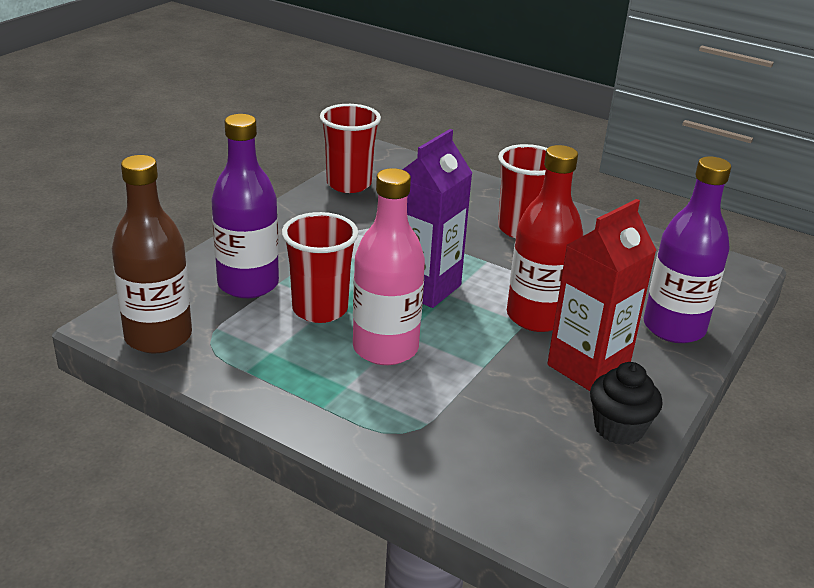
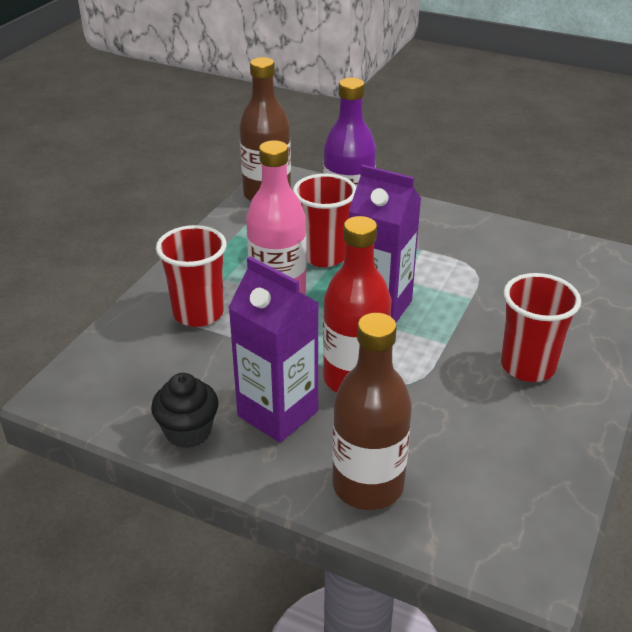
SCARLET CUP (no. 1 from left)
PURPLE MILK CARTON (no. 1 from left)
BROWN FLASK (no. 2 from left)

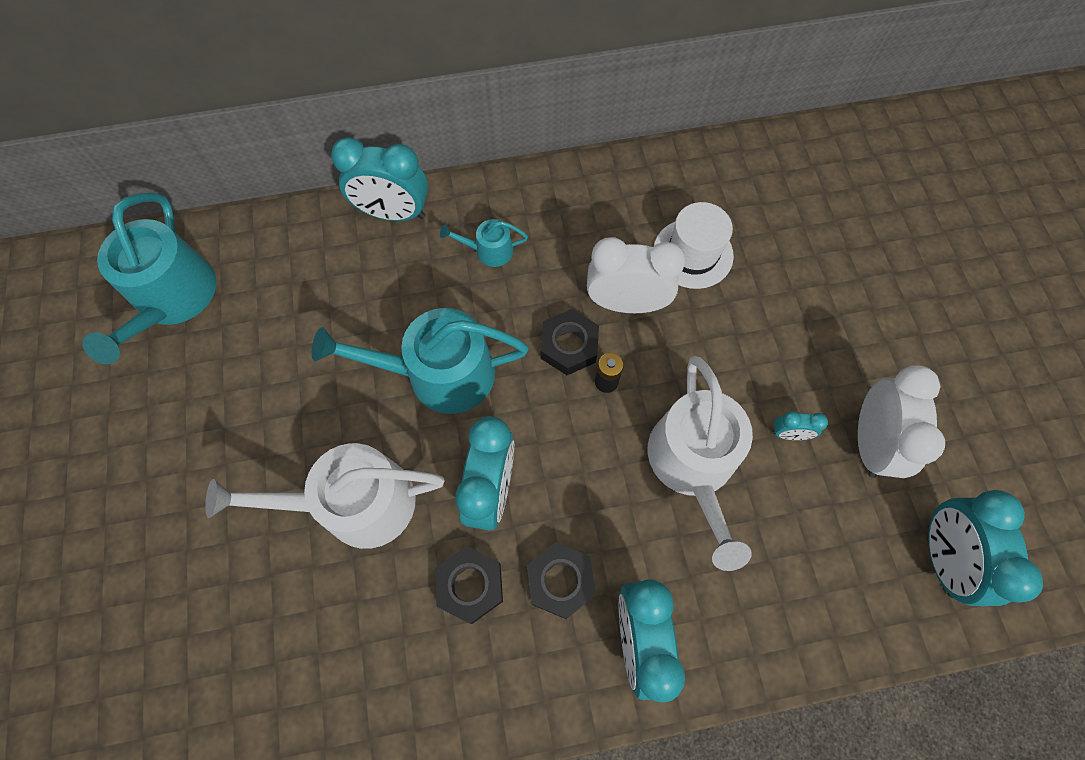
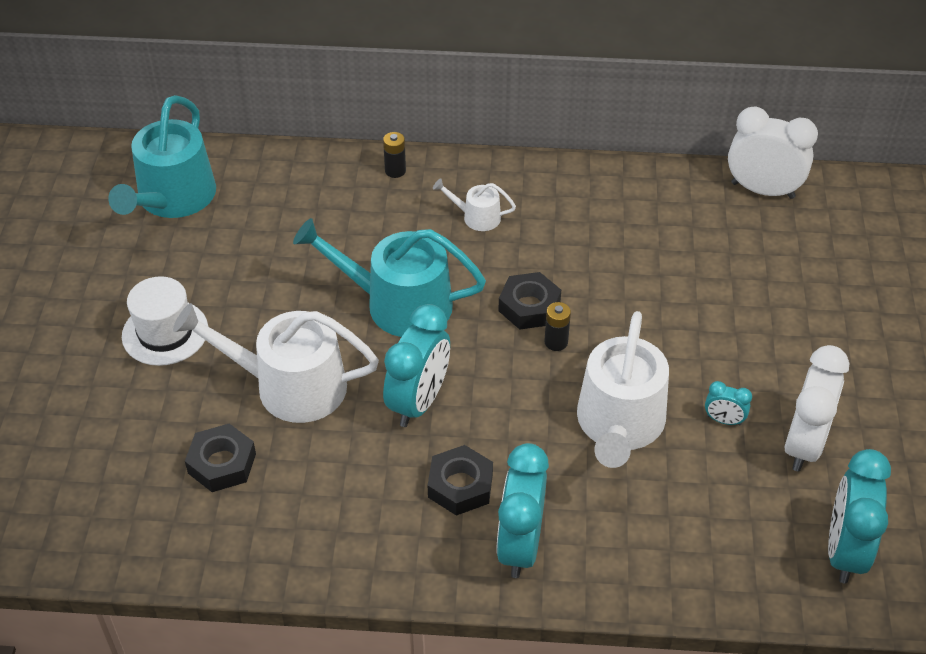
SNOW-WHITE TALL HAT
EBONY NUT (no. 1 from left)
EBONY AA BATTERY (no. 1 from left)
SNOW-WHITE WATERING POT (no. 2 from left)
SNOW-WHITE BEDSIDE CLOCK (no. 1 from left)

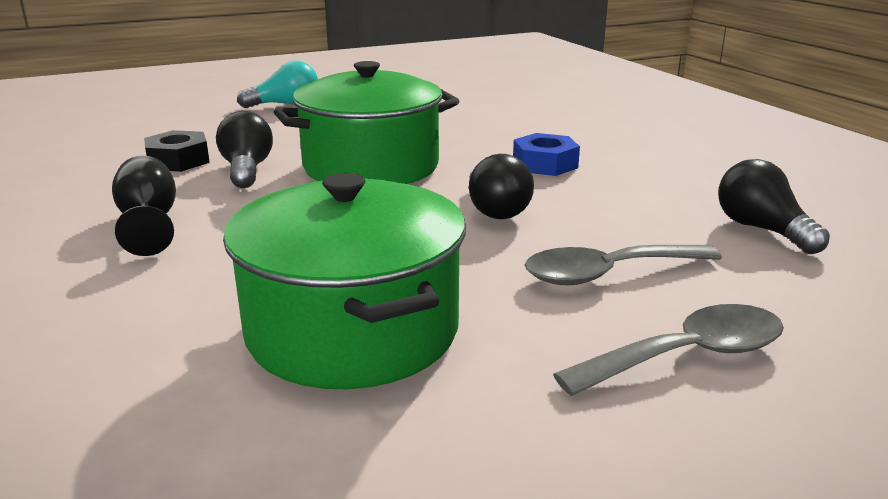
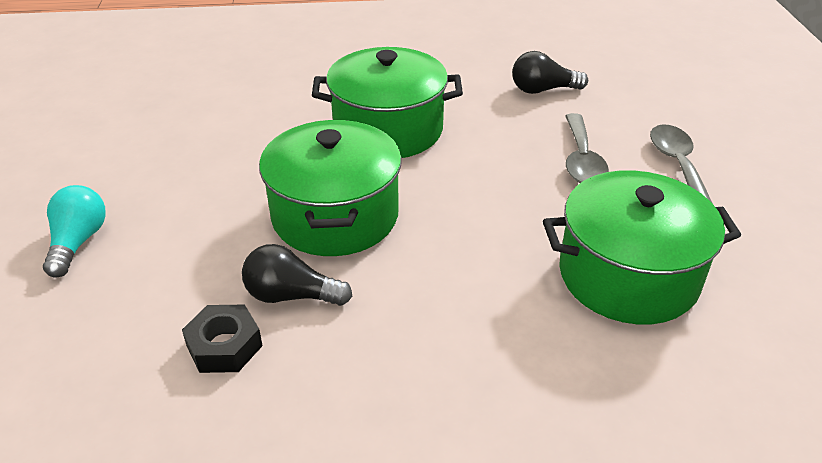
LEAF-GREEN COOKING POT (no. 2 from left)
EBONY GOBLET
EBONY LIGHTBULB (no. 2 from left in the first image)

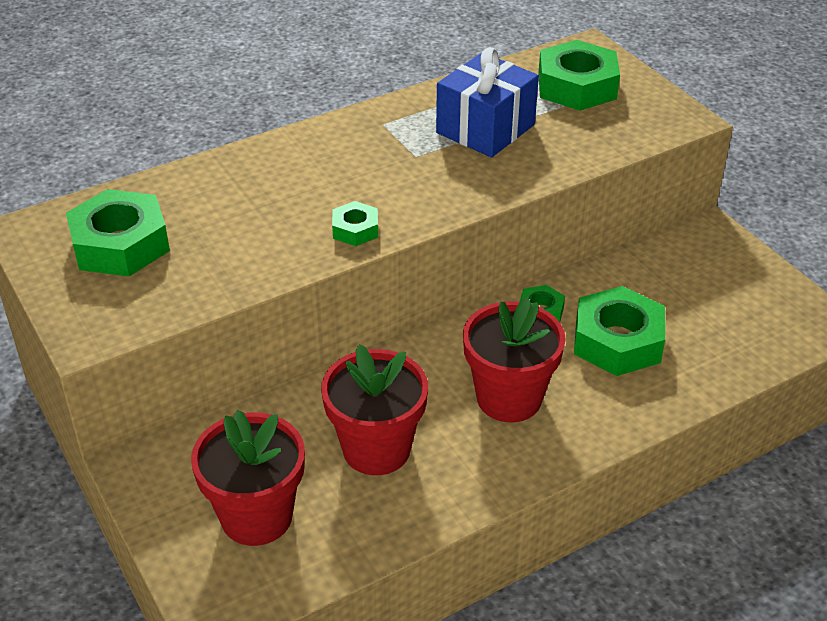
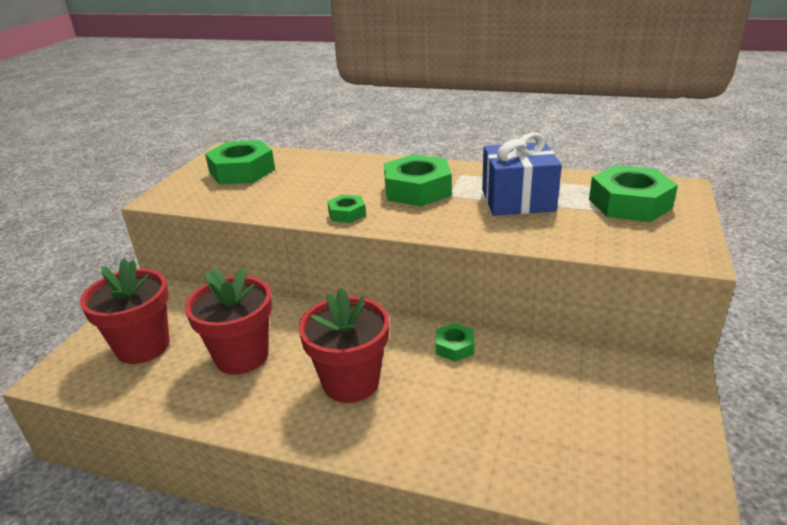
LEAF-GREEN NUT (no. 3 from left)

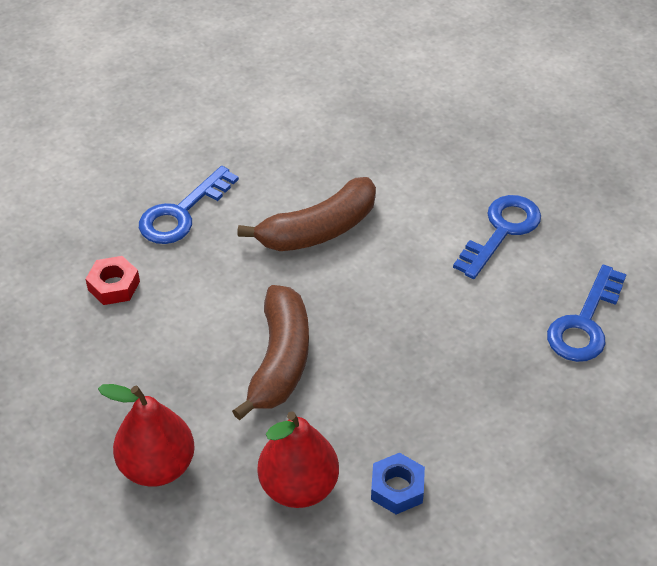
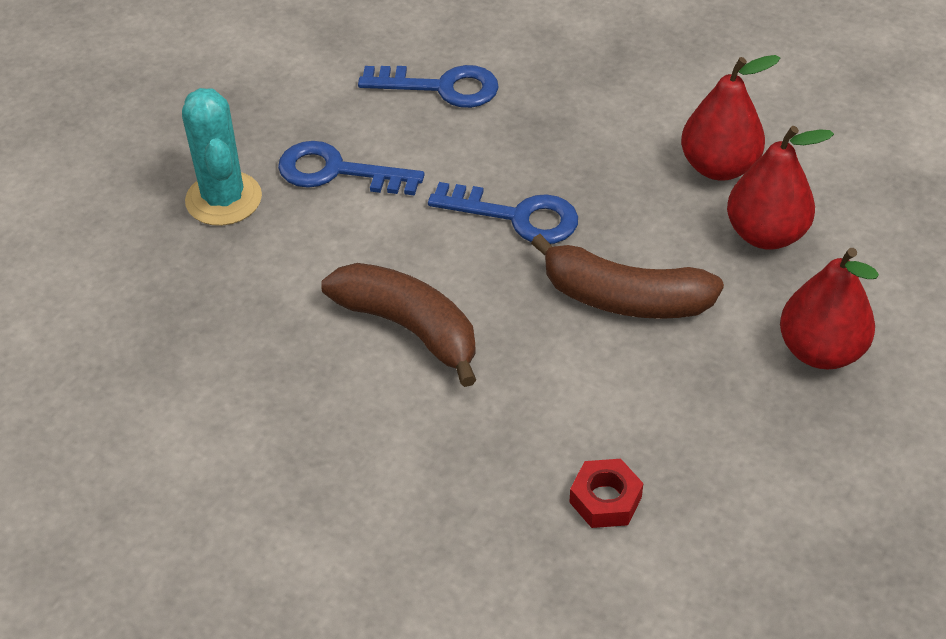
TEAL SAGUARO CACTUS
ROYAL BLUE KEY (no. 3 from left)
BROWN BANANA FRUIT (no. 2 from left)
SCARLET PEAR FRUIT (no. 1 from left)

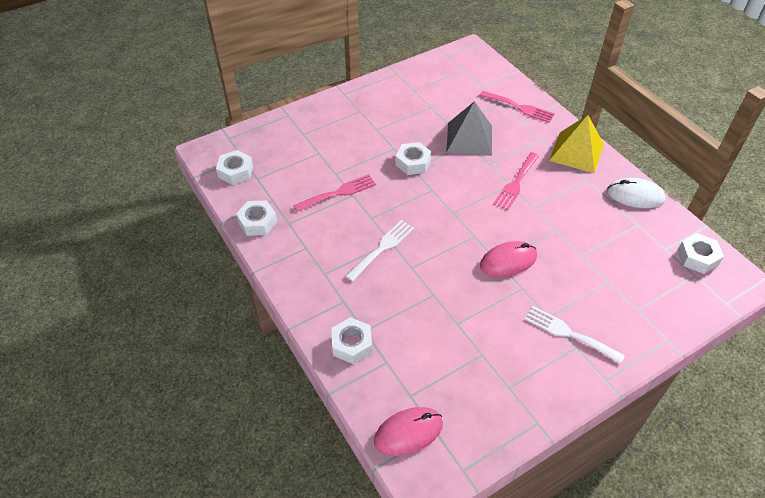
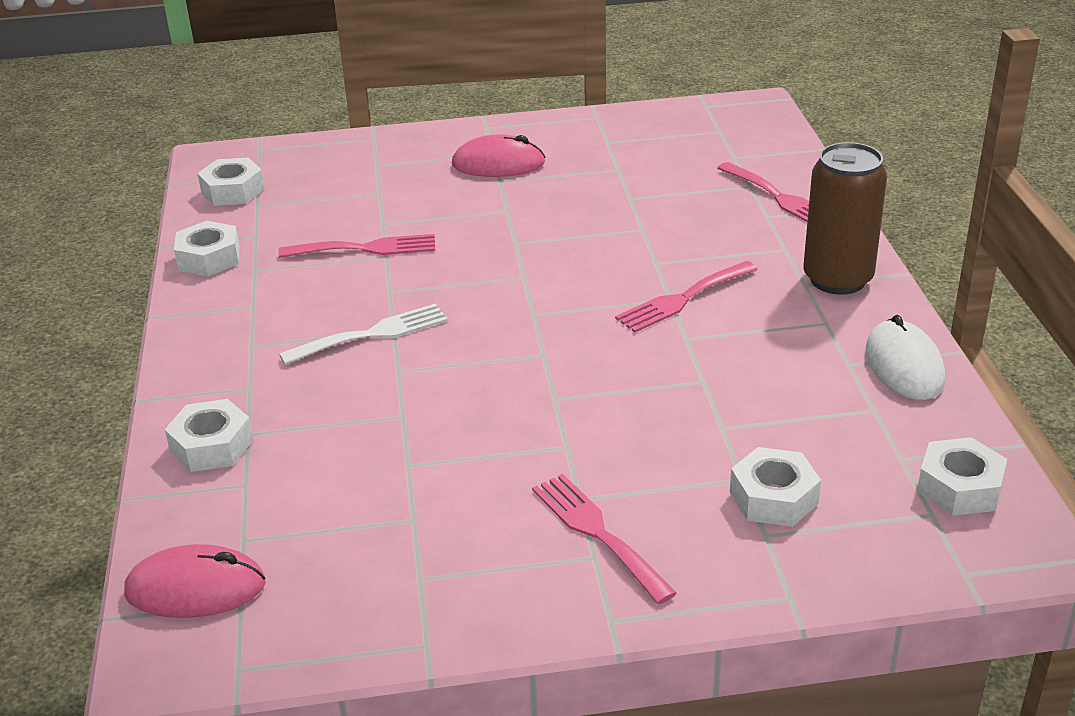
PINK PC MOUSE (no. 2 from left)
PINK DINNER FORK (no. 2 from left)
SNOW-WHITE NUT (no. 4 from left)
BROWN CAN
SNOW-WHITE PC MOUSE
GRAY SOLID PYRAMID

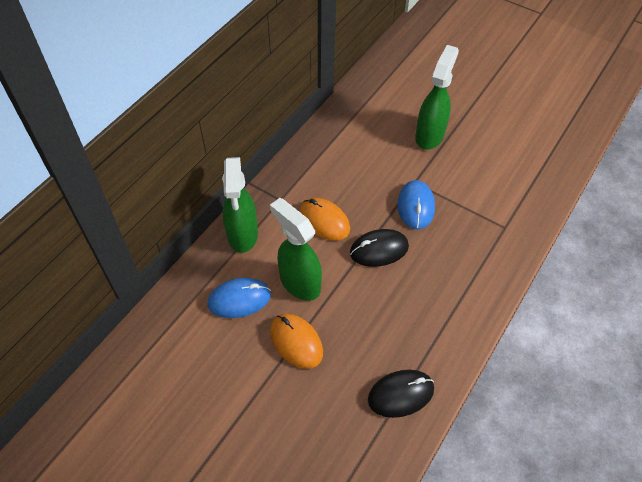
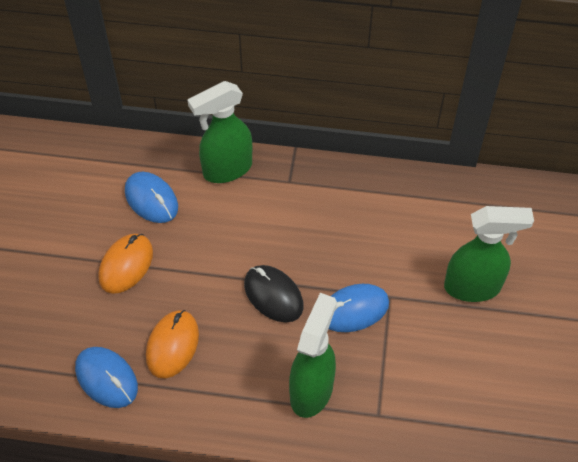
ROYAL BLUE PC MOUSE (no. 1 from left)
BRIGHT ORANGE PC MOUSE (no. 2 from left)
LEAF-GREEN SPRAY BOTTLE (no. 2 from left)

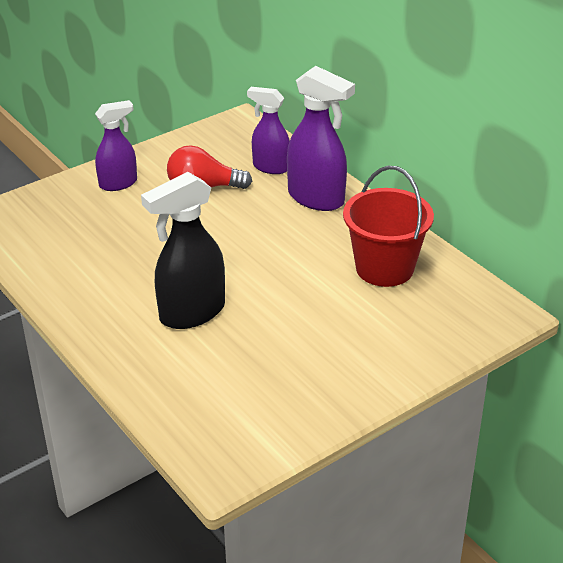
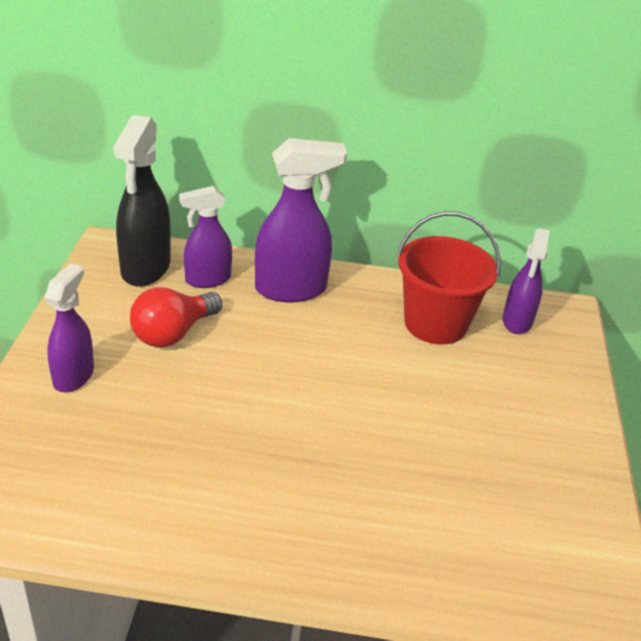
EBONY SPRAY BOTTLE
PURPLE SPRAY BOTTLE (no. 4 from left)

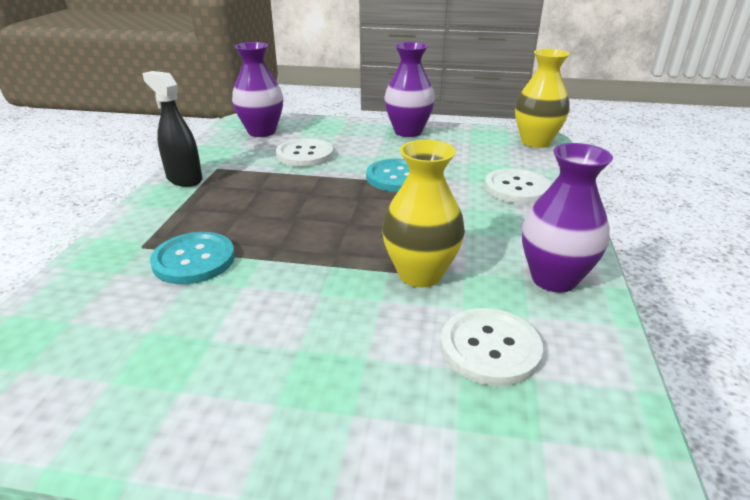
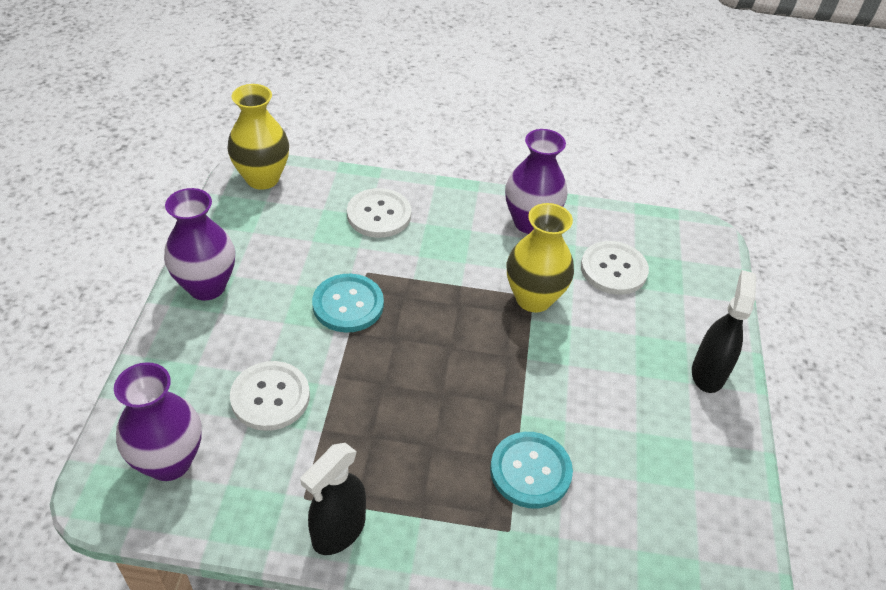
EBONY SPRAY BOTTLE (no. 2 from left)

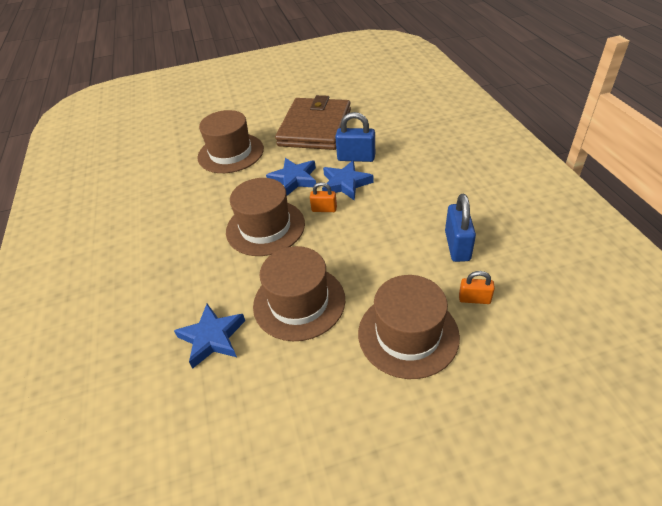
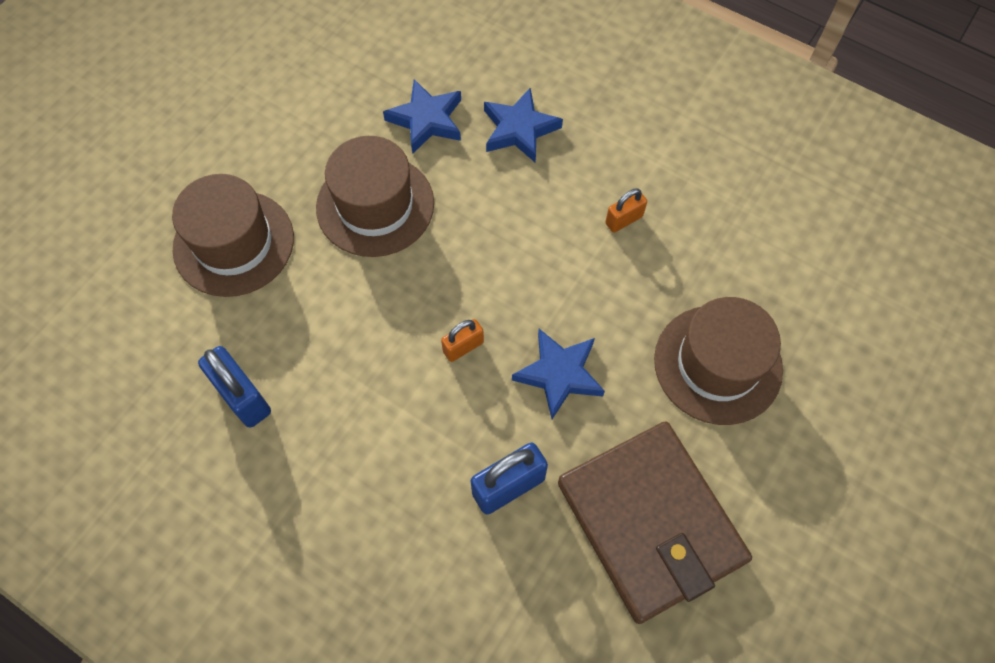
ROYAL BLUE STAR (no. 2 from left)
BRIGHT ORANGE LOCK (no. 2 from left)
BROWN TALL HAT (no. 2 from left in the first image)

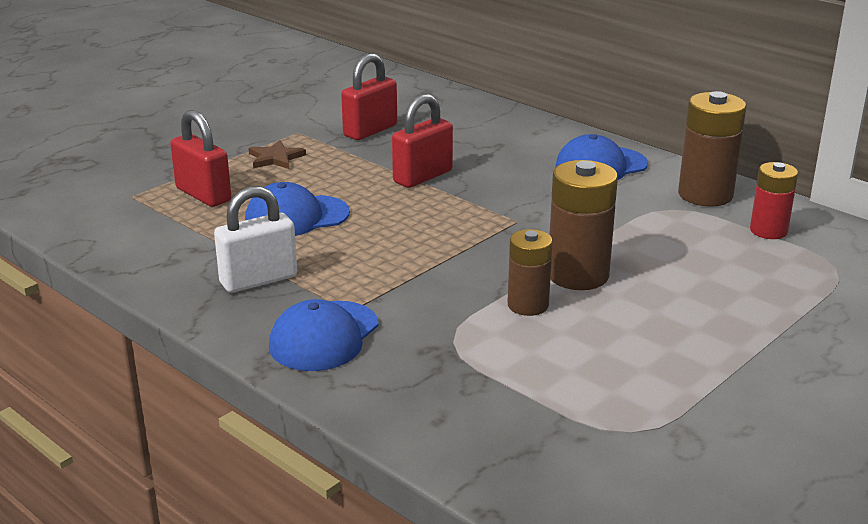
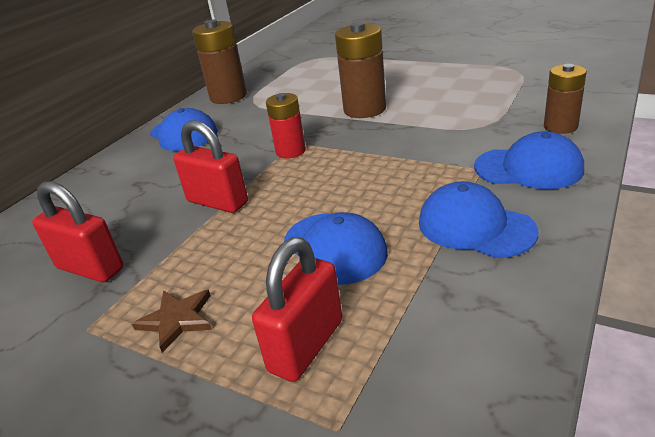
SCARLET AA BATTERY
ROYAL BLUE PEAKED CAP (no. 3 from left)
BROWN AA BATTERY (no. 3 from left)

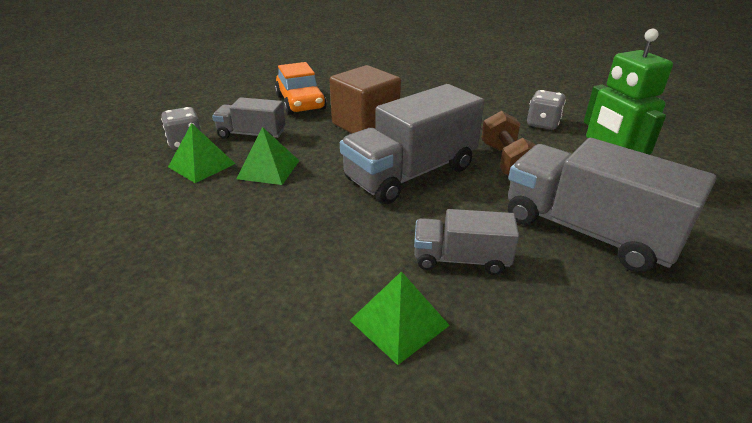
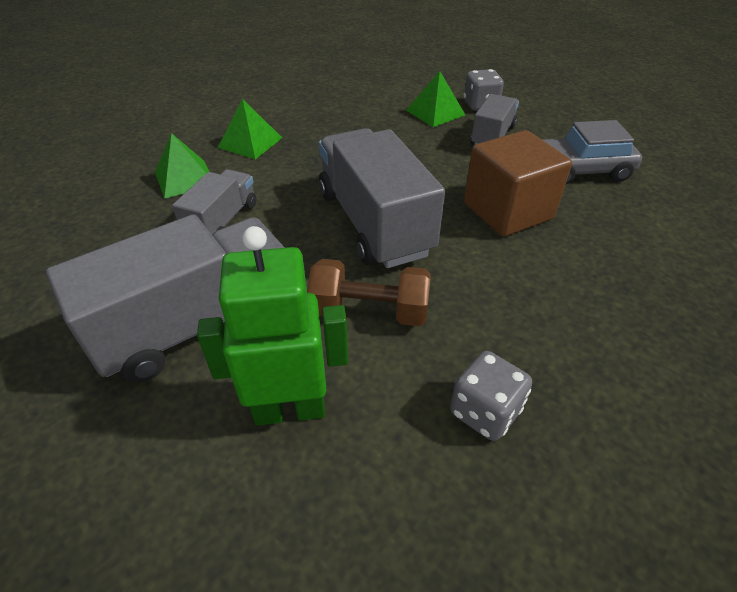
LEAF-GREEN SOLID PYRAMID (no. 2 from left)
GRAY TOY CAR

